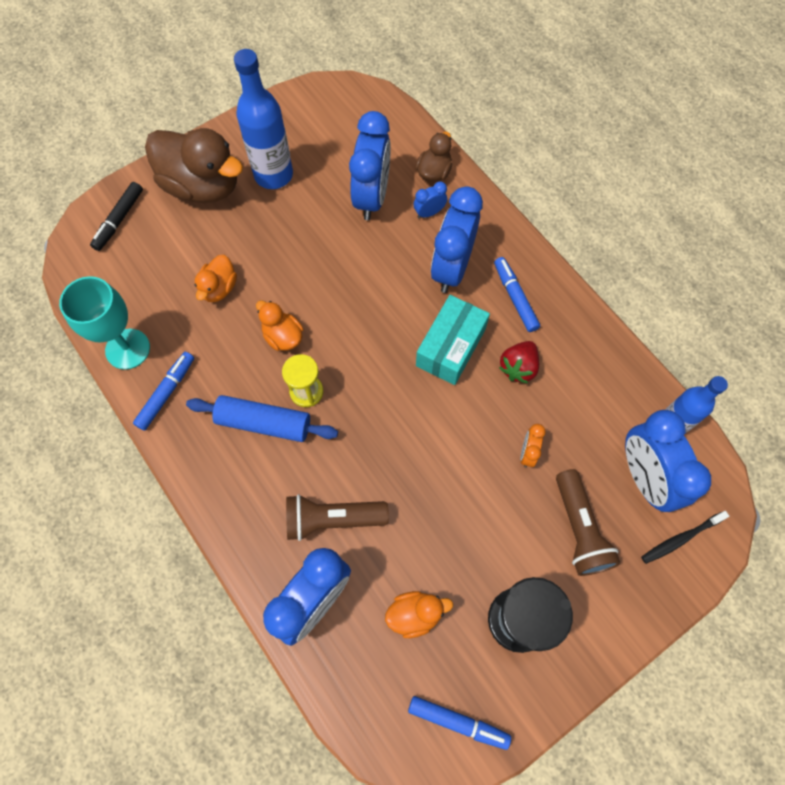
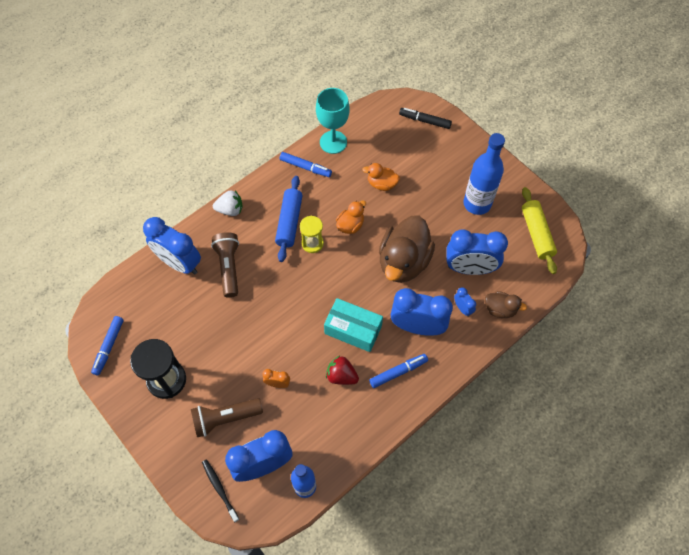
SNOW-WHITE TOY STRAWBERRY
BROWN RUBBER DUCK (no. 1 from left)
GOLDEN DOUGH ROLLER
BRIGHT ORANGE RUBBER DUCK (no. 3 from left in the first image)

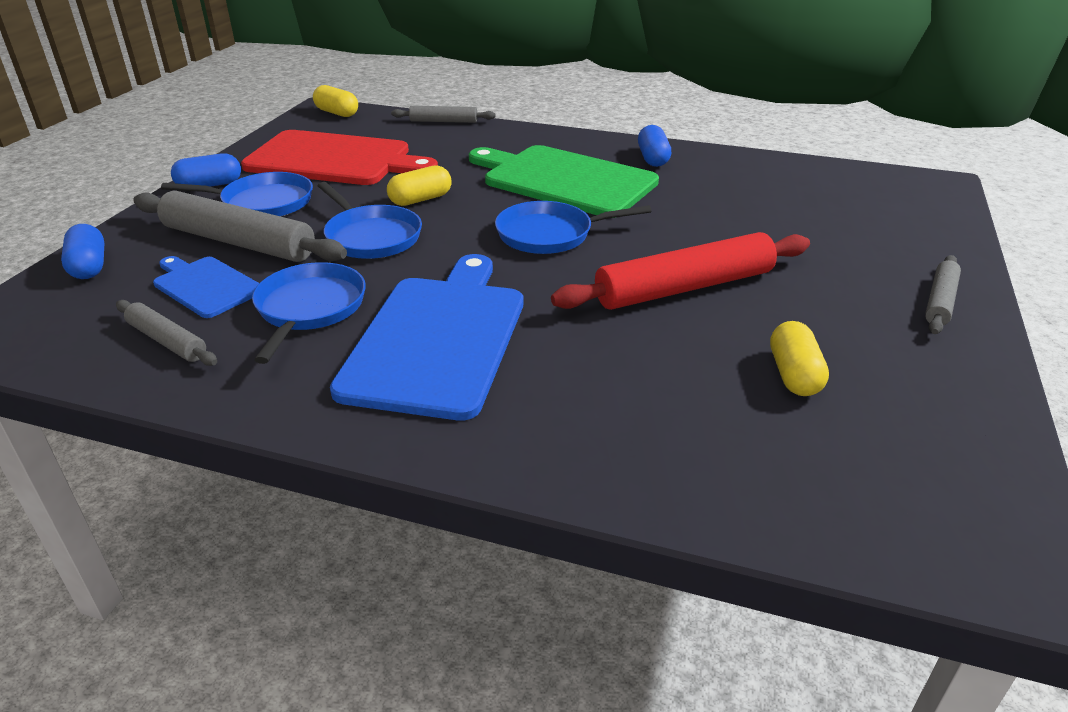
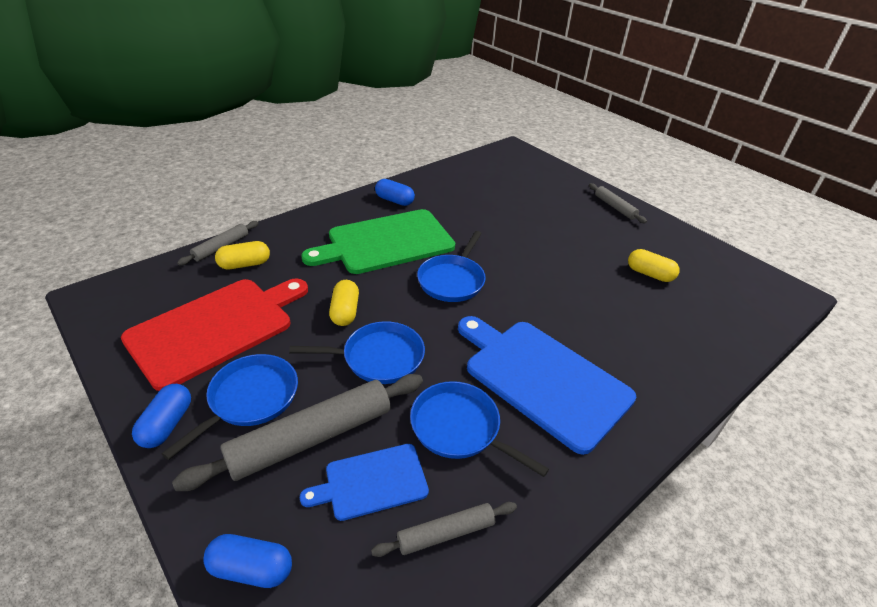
GOLDEN CAPSULE (no. 1 from left)
SCARLET DOUGH ROLLER

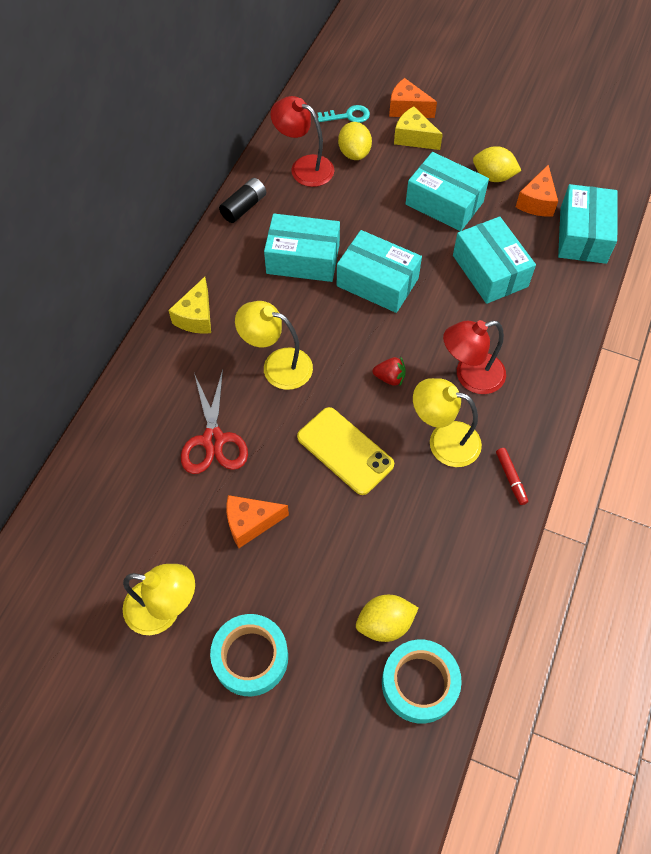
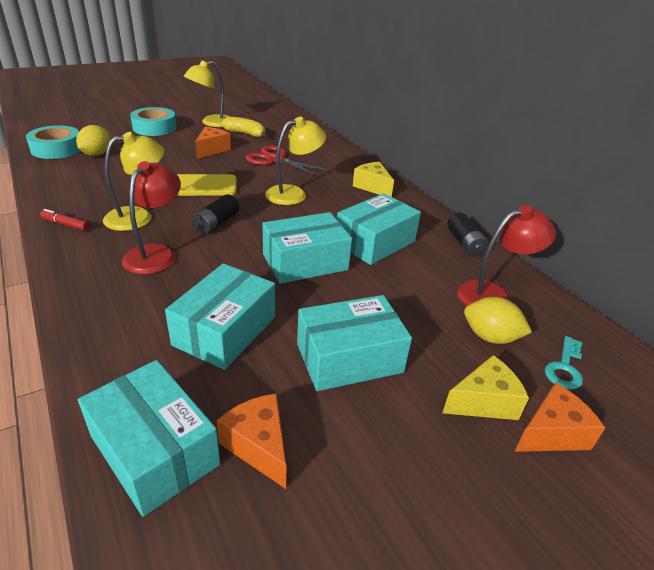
TEAL BOX (no. 2 from left)
EBONY AA BATTERY (no. 1 from left)
GOLDEN BANANA FRUIT
GOLDEN CITRUS FRUIT (no. 3 from left in the first image)

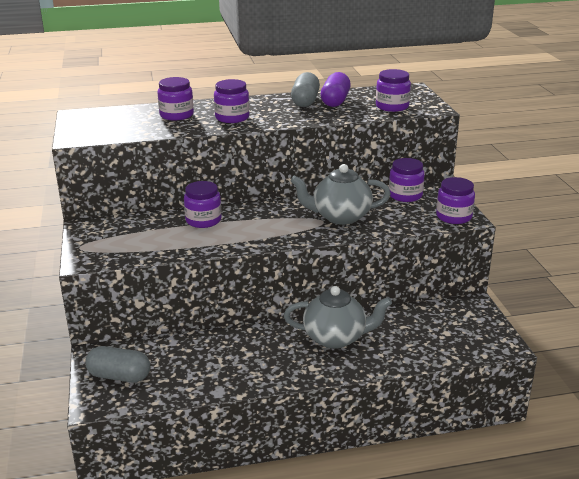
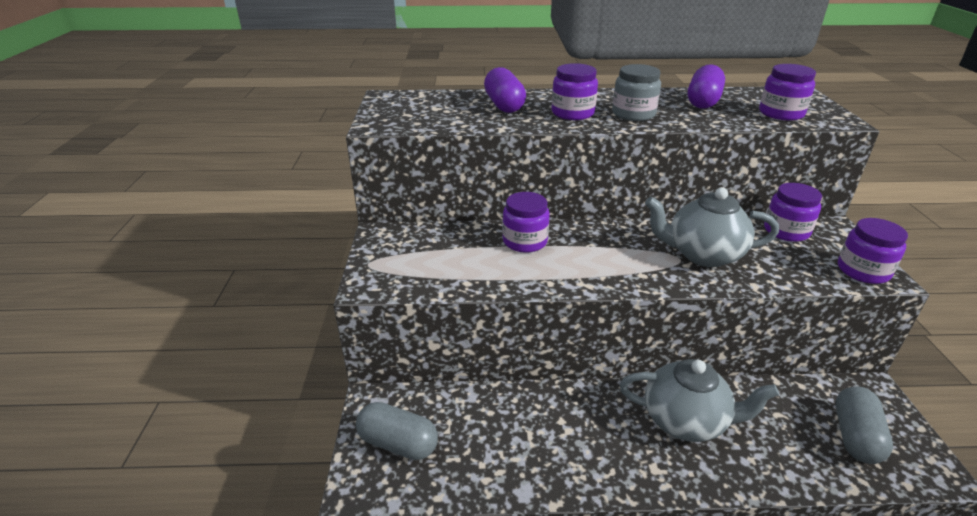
PURPLE CAPSULE (no. 1 from left)
GRAY JAR
GRAY CAPSULE (no. 2 from left)

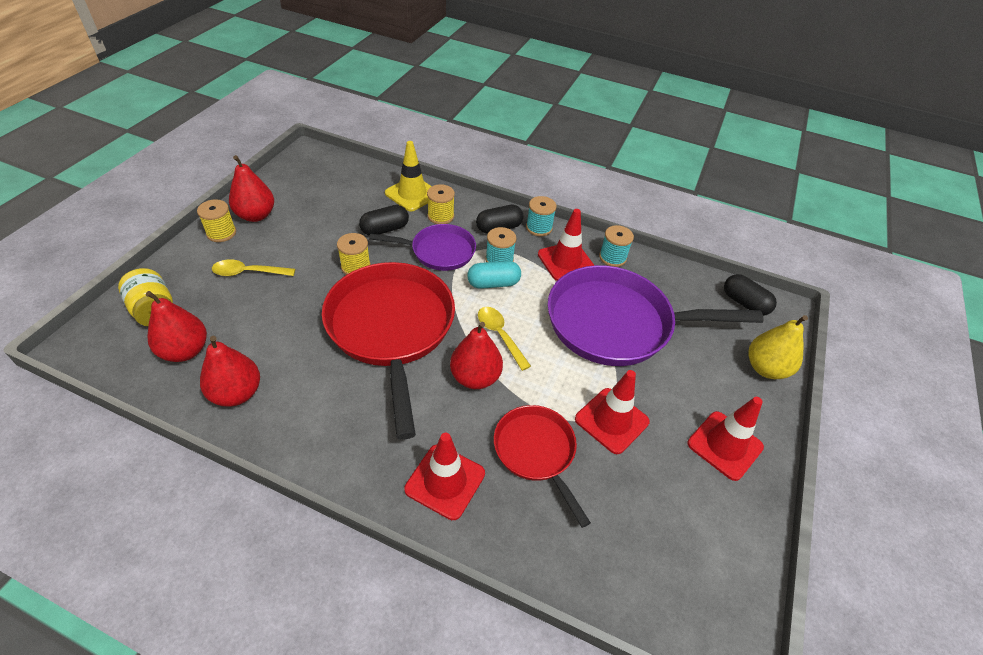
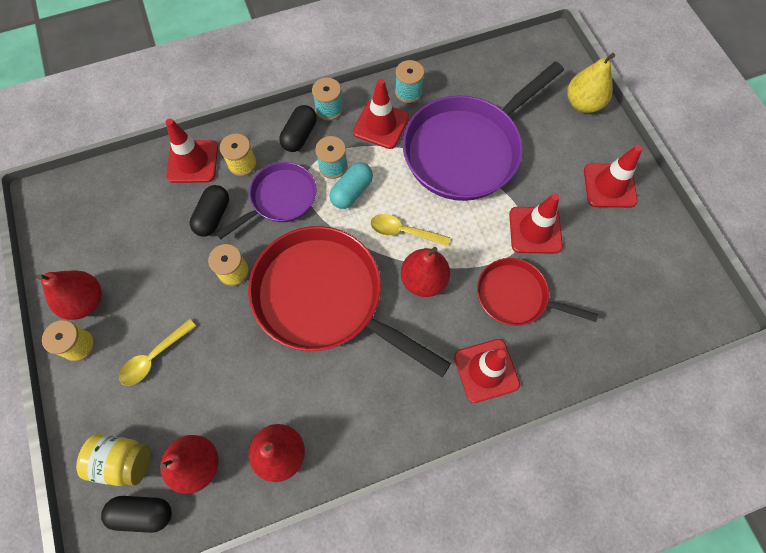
EBONY CAPSULE (no. 1 from left)
SCARLET TRAFFIC CONE (no. 1 from left)

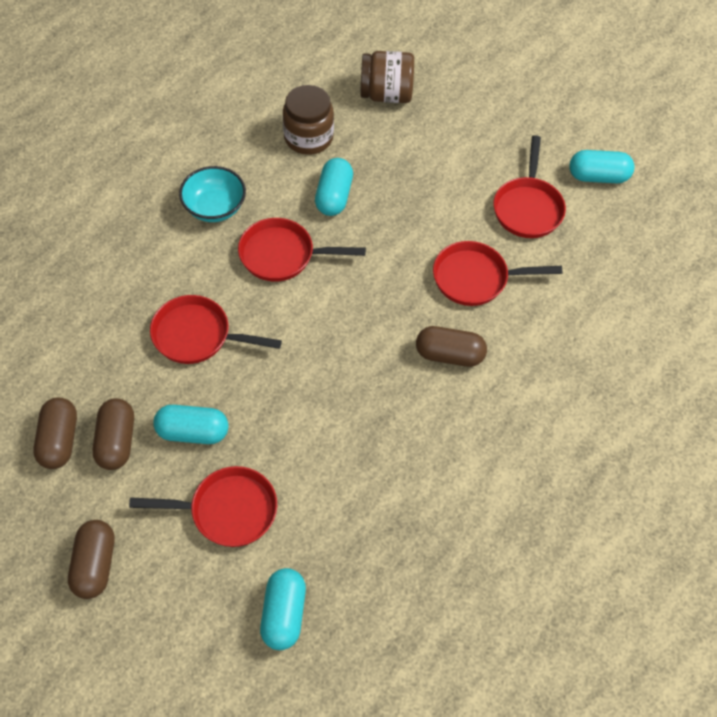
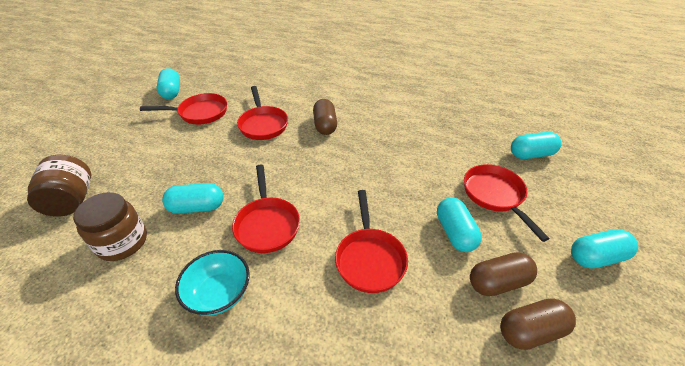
TEAL CAPSULE (no. 5 from left)

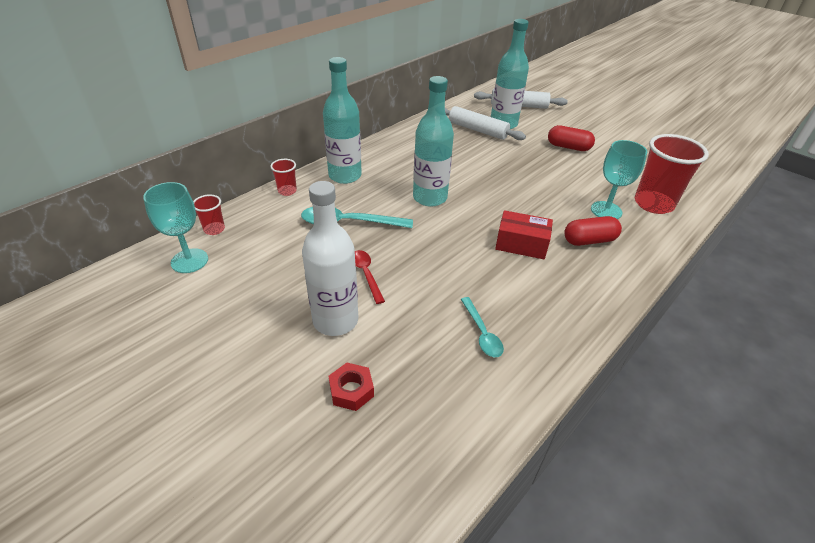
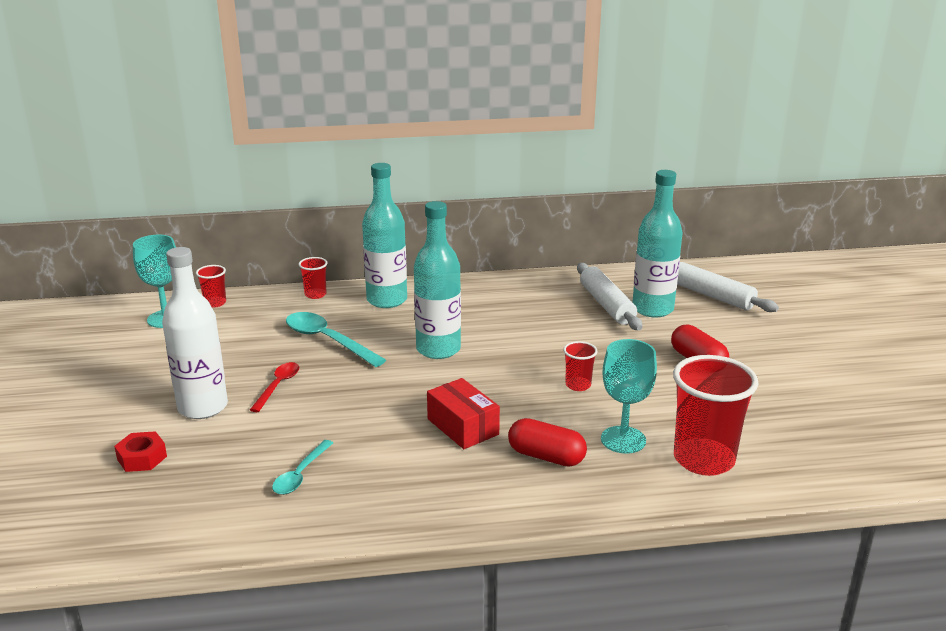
SCARLET CUP (no. 3 from left)

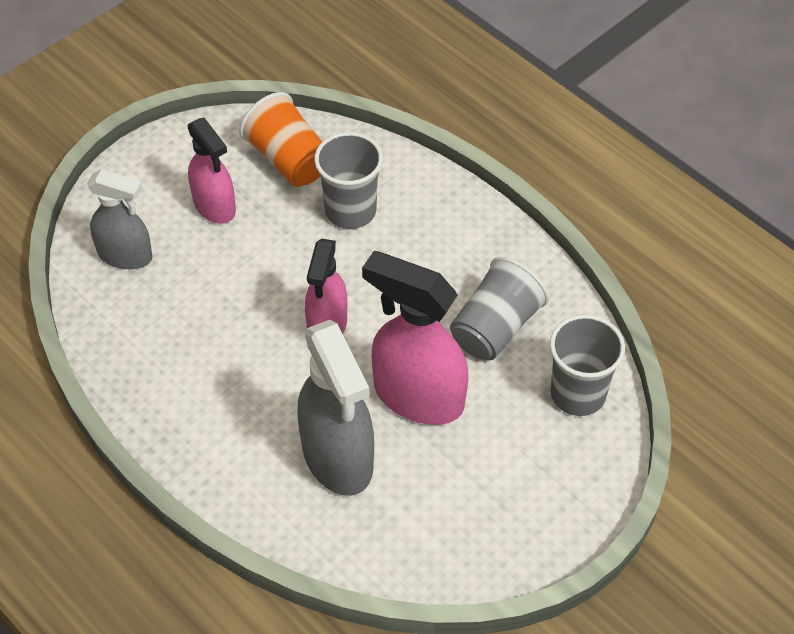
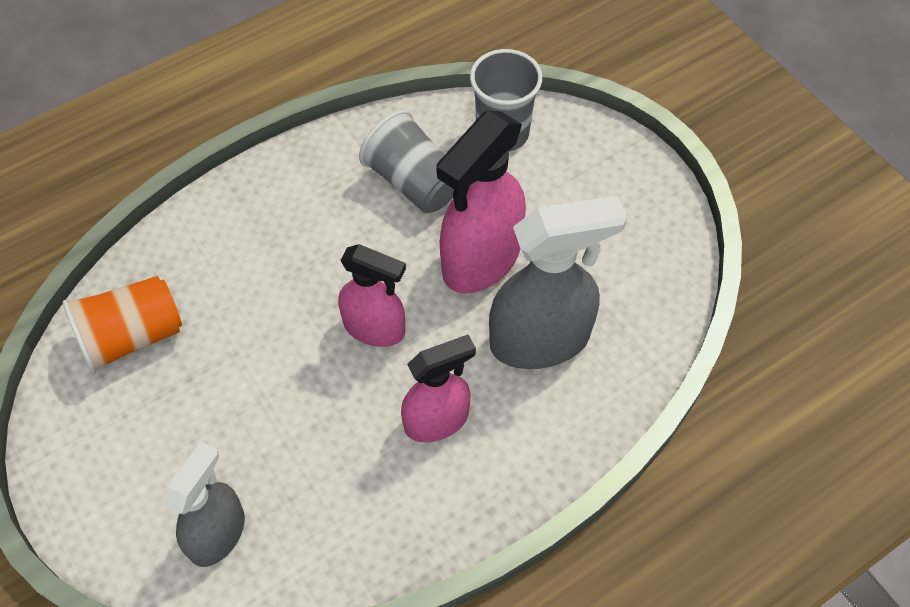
PINK SPRAY BOTTLE (no. 2 from left)
GRAY CUP (no. 1 from left in the first image)

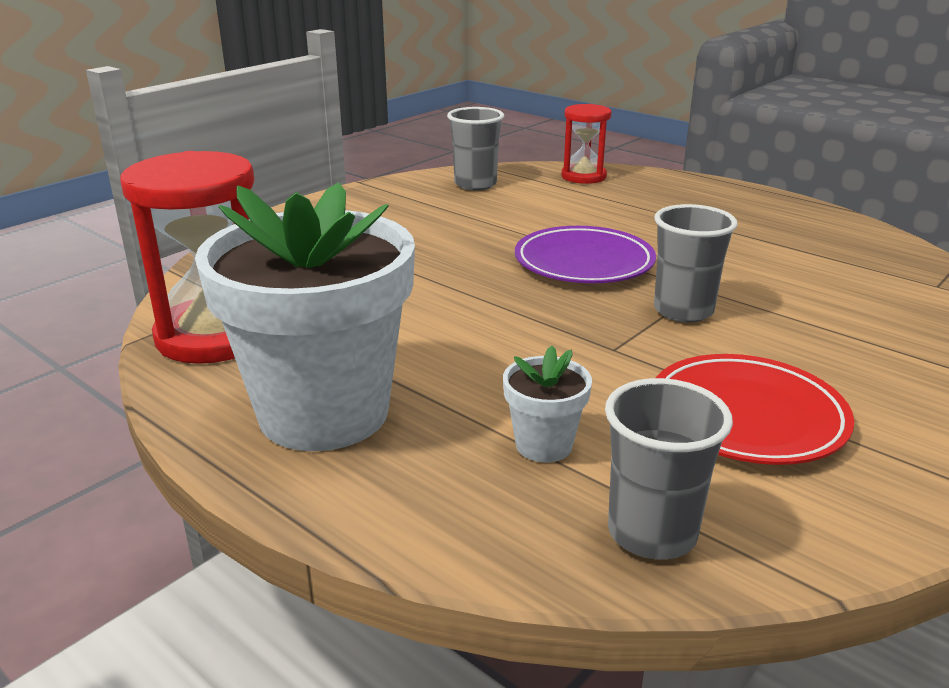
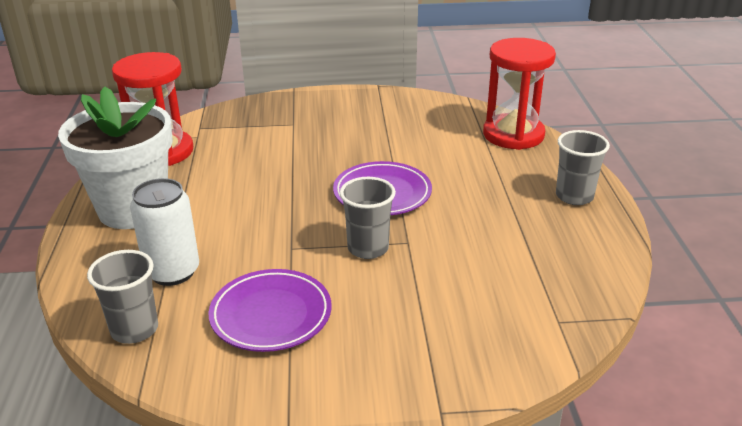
SNOW-WHITE CAN
PURPLE FLAT DISH (no. 1 from left)
SCARLET SAND TIMER (no. 2 from left)
GRAY CUP (no. 3 from left)

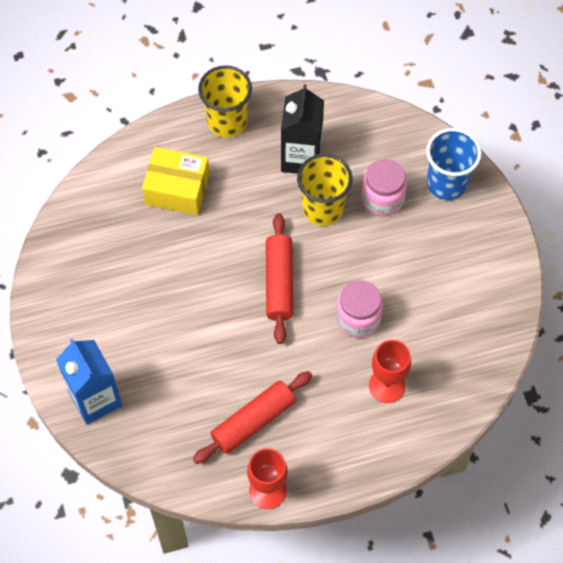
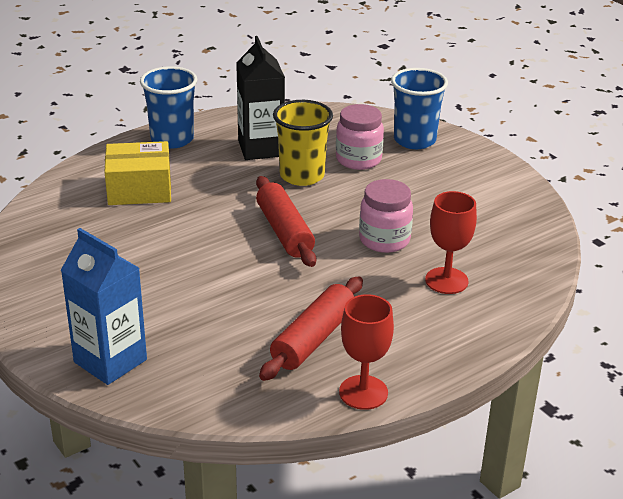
ROYAL BLUE CUP (no. 1 from left)

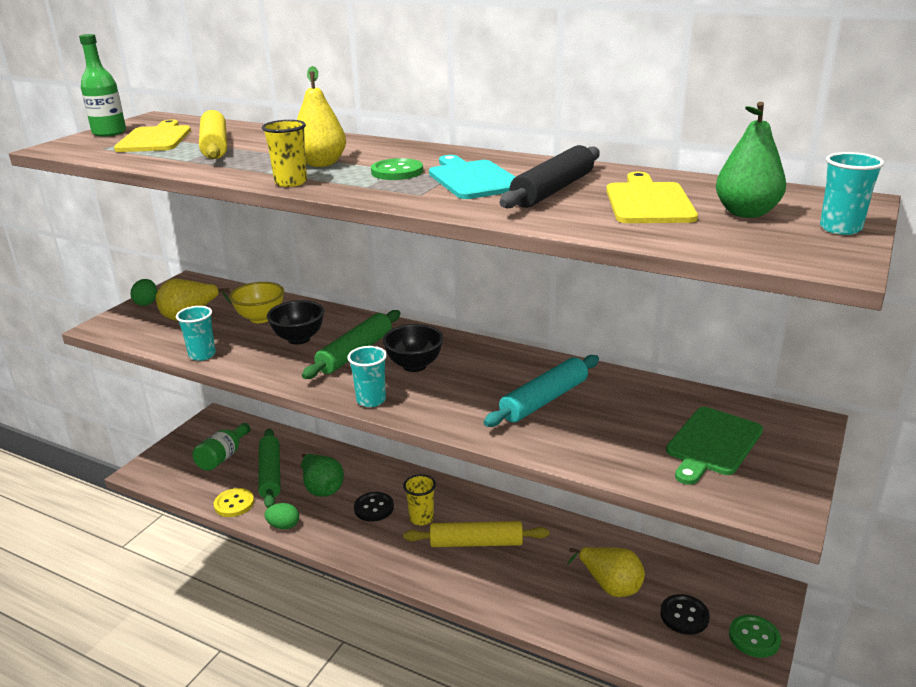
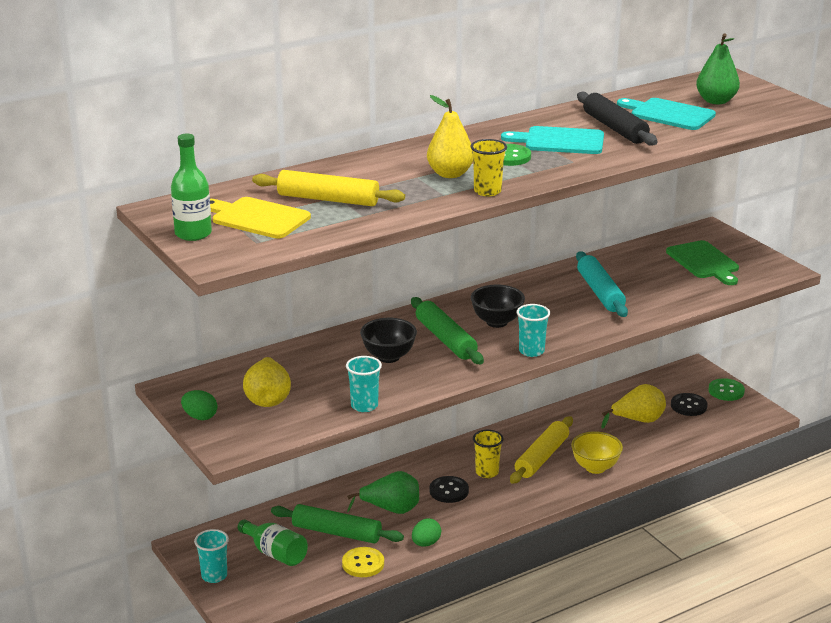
TEAL CUP (no. 1 from left)
GOLDEN BOWL
TEAL CUTTING BOARD (no. 2 from left)

